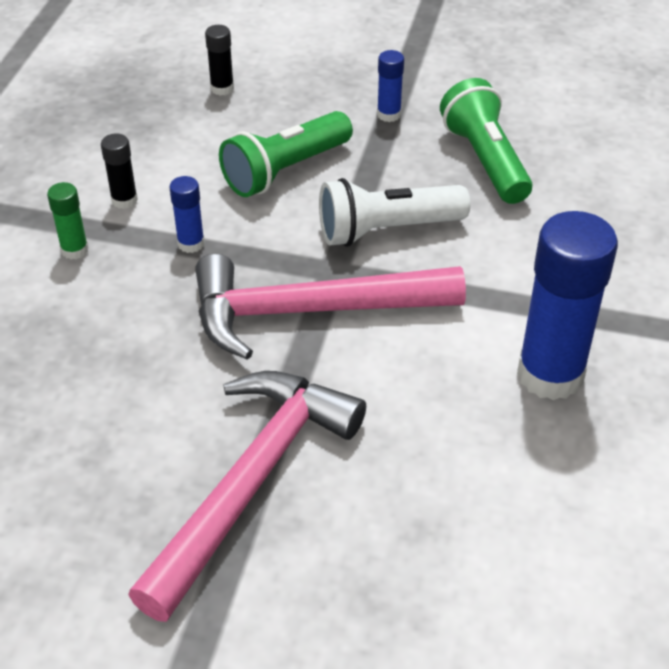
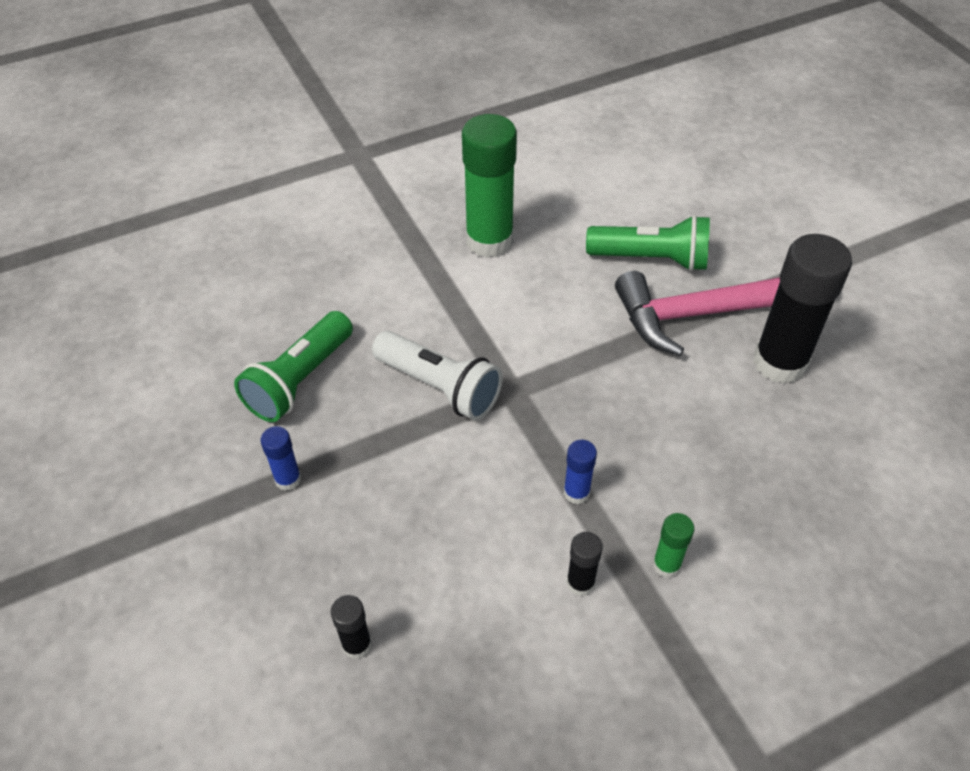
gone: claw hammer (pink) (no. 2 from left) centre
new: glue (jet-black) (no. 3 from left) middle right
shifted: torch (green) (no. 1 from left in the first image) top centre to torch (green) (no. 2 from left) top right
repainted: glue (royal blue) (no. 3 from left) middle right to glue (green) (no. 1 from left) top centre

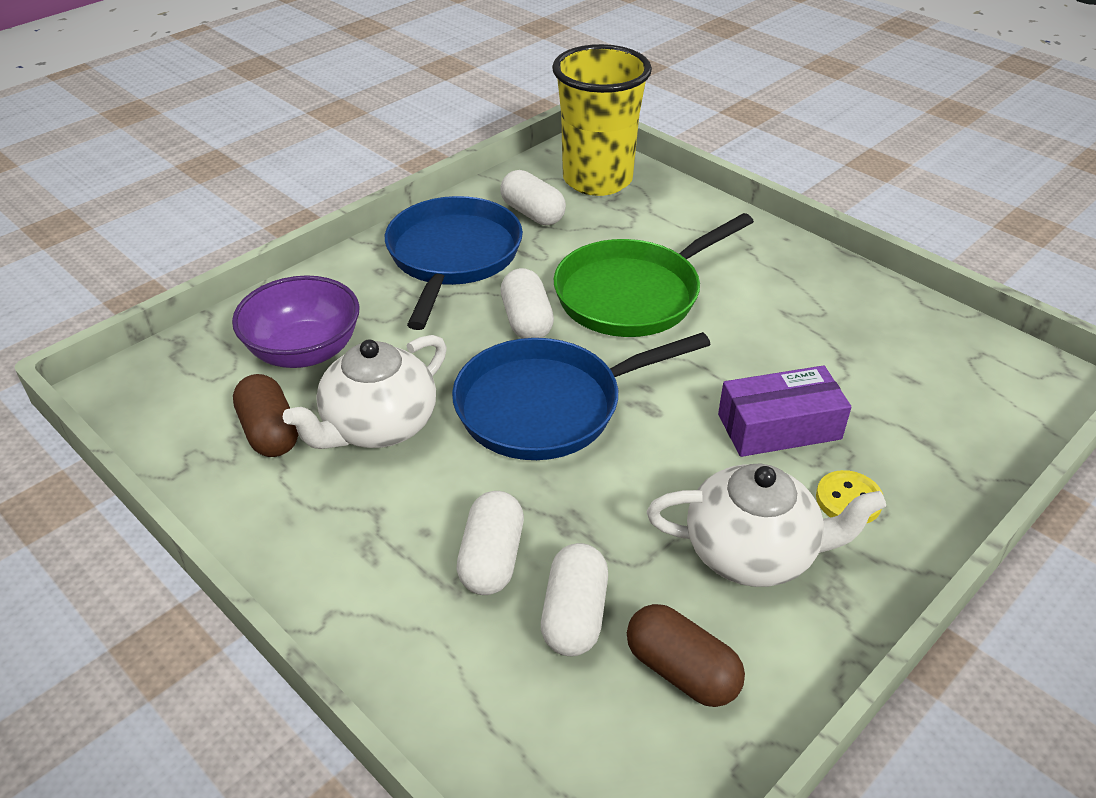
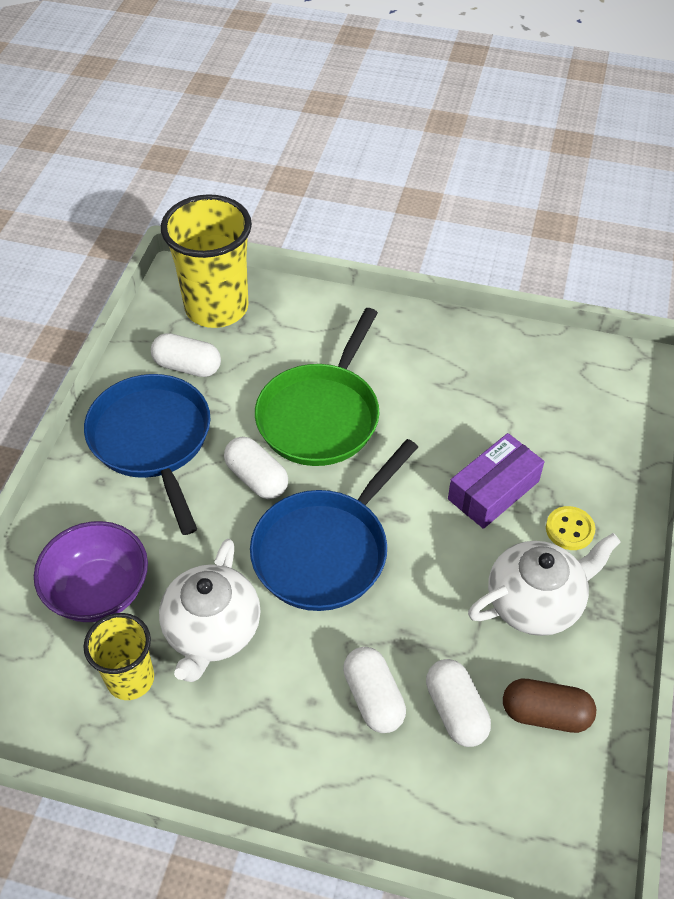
swapped: capsule (dark brown) (no. 1 from left) middle left to cup (bright yellow) (no. 1 from left) bottom left

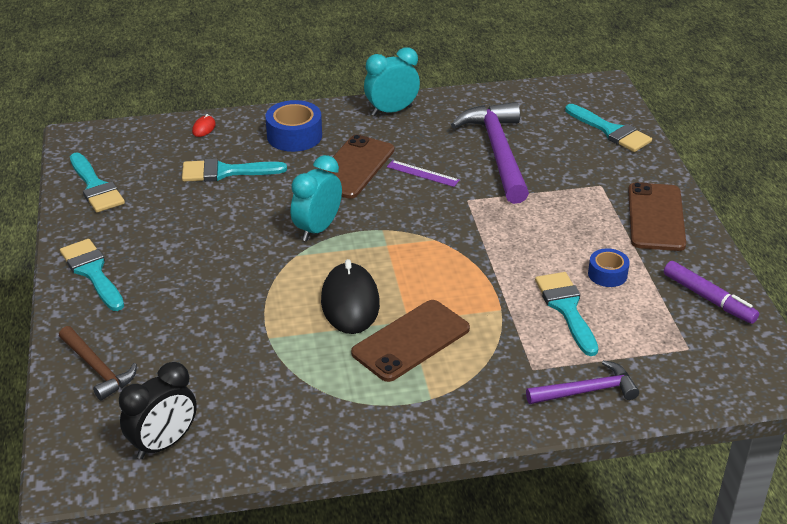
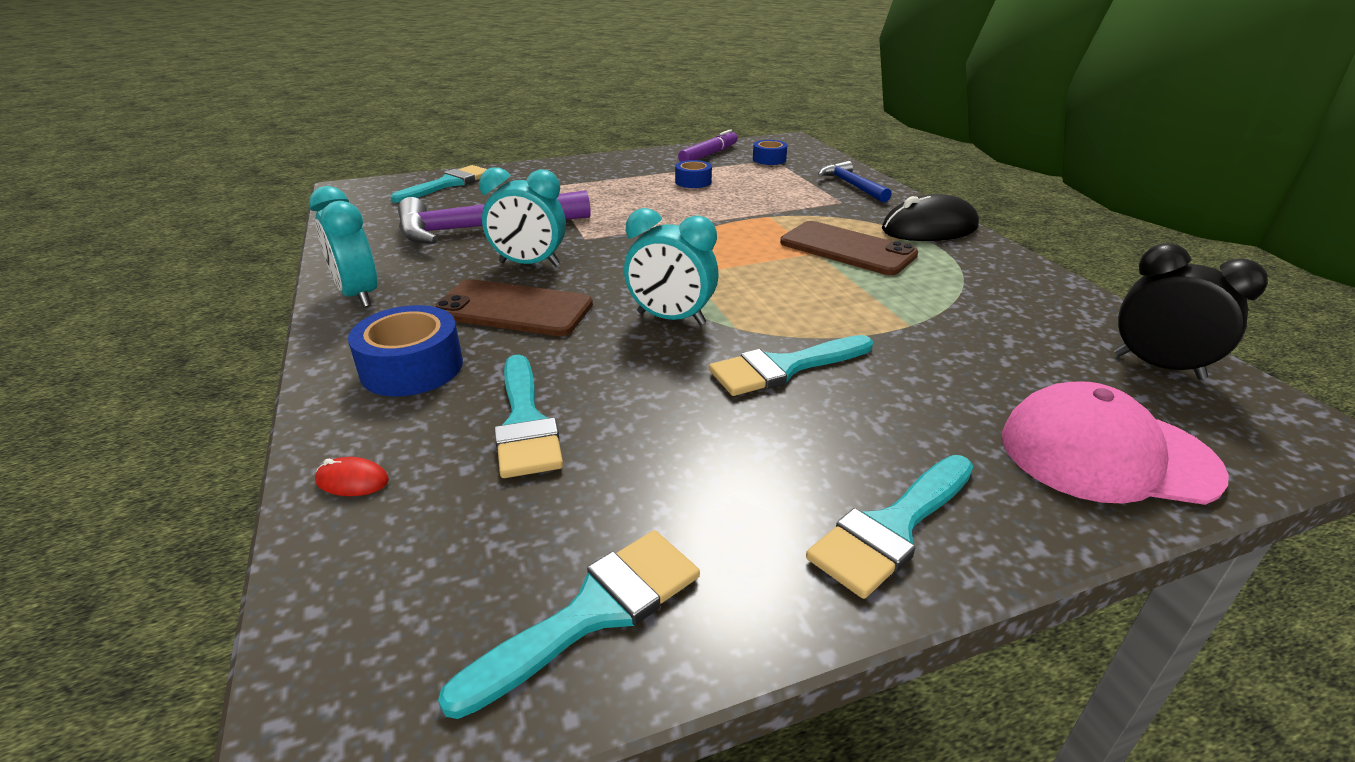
gone: smartphone (dark brown) (no. 3 from left) middle right
new: tape (royal blue) (no. 3 from left) top centre
shifted: PC mouse (jet-black) centre to top right; paint brush (aqua) (no. 4 from left) middle right to centre
swapped: claw hammer (dark brown) bottom left to cap (pink) middle right; measuring stick (violet) top centre to bedside clock (aqua) (no. 2 from left) top centre
repainted: claw hammer (violet) (no. 2 from left) bottom right to claw hammer (royal blue) top centre

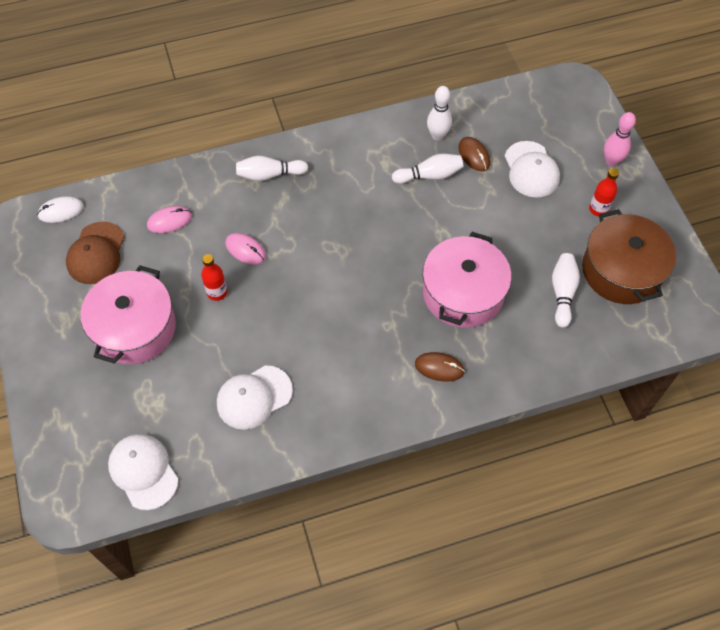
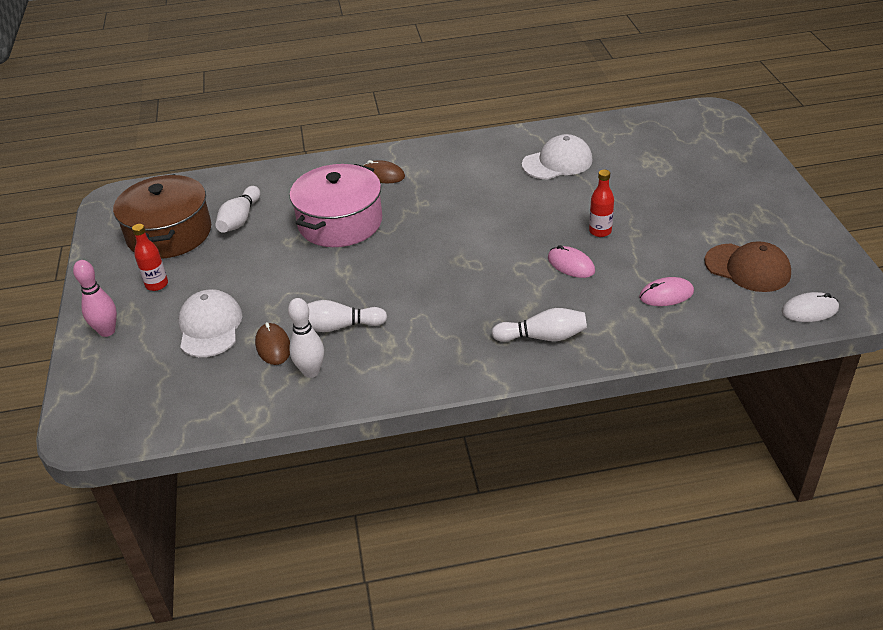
gone: cooking pot (pink) (no. 1 from left) middle left; cap (white) (no. 1 from left) bottom left
rotated: cap (dark brown) middle left = middle right 105 degrees clockwise

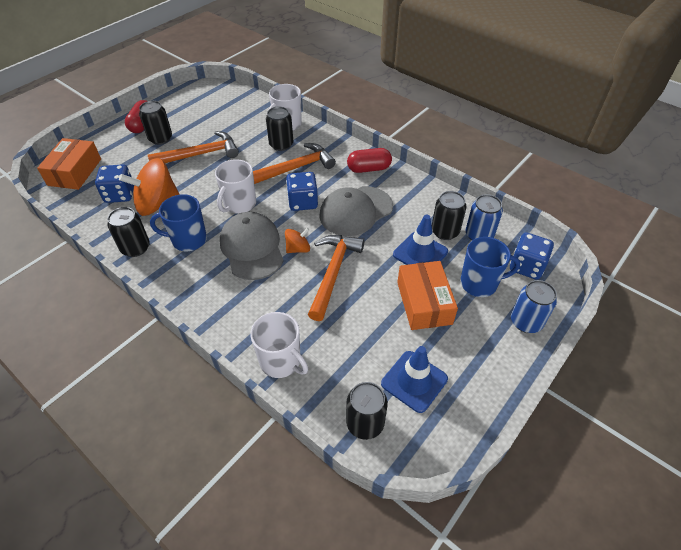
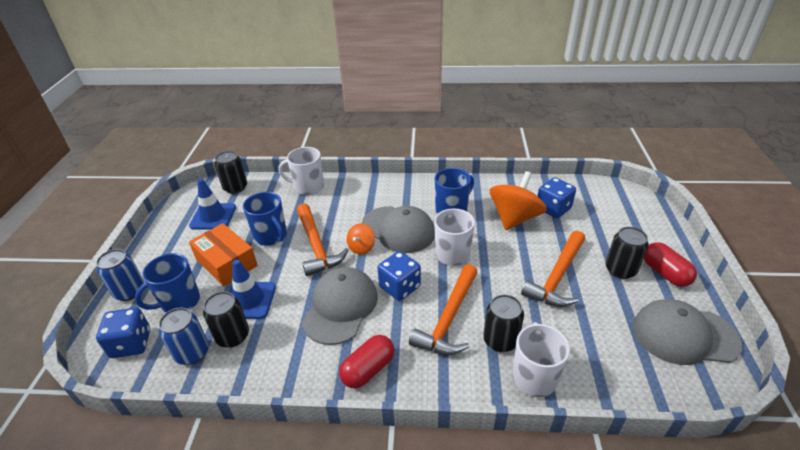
gone: box (bright orange) (no. 1 from left) top left; tin (jet-black) (no. 1 from left) middle left
new: coffee mug (royal blue) (no. 2 from left) middle left; cap (ash-grey) (no. 3 from left) bottom right

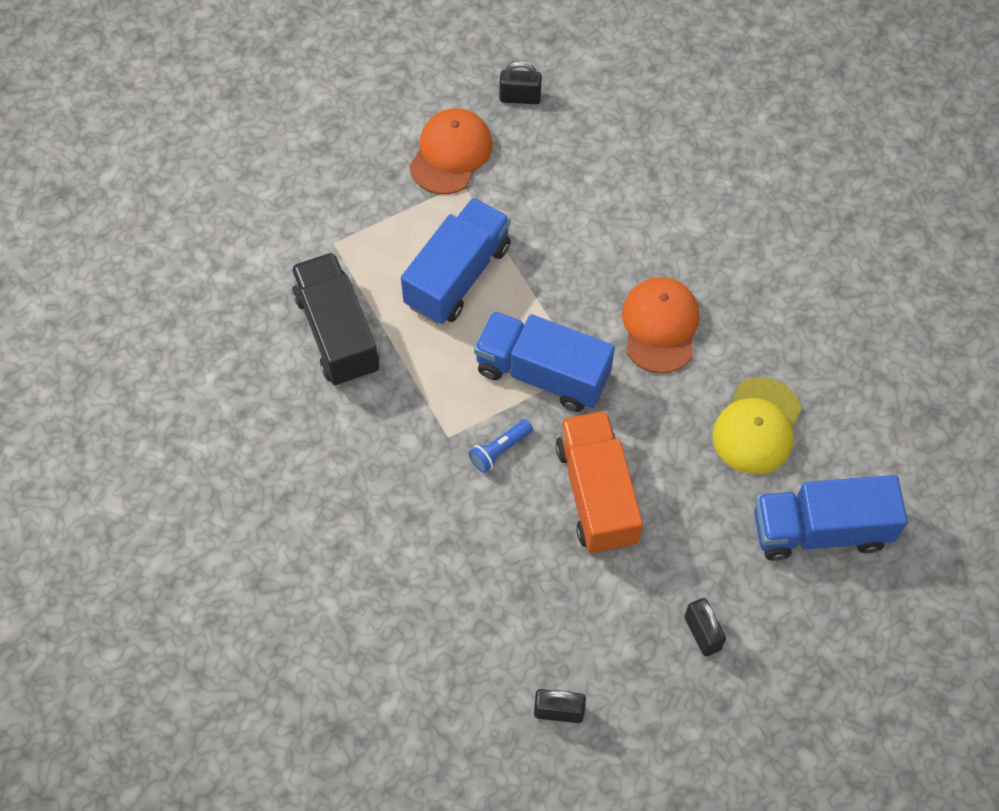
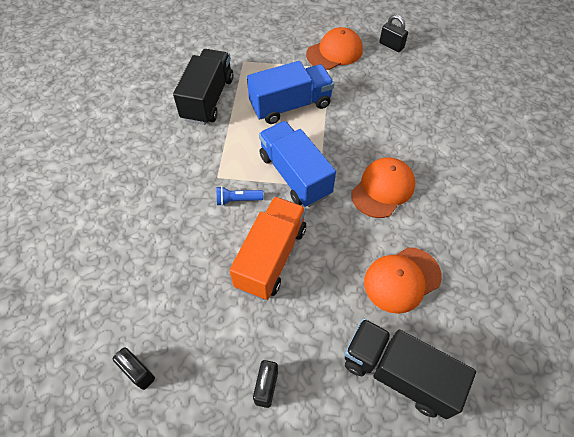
repainted: cap (bright yellow) middle right to cap (bright orange) (no. 3 from left) middle right; lorry (royal blue) (no. 3 from left) middle right to lorry (jet-black) (no. 2 from left) bottom right

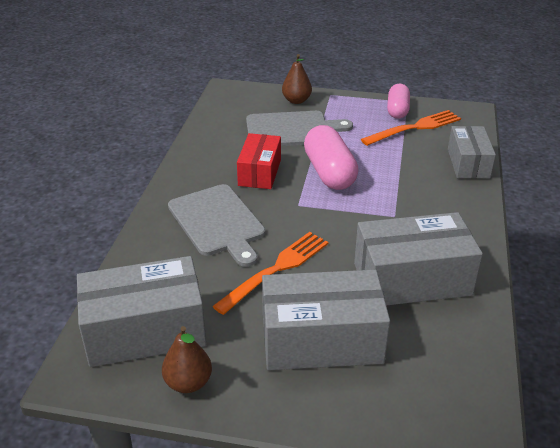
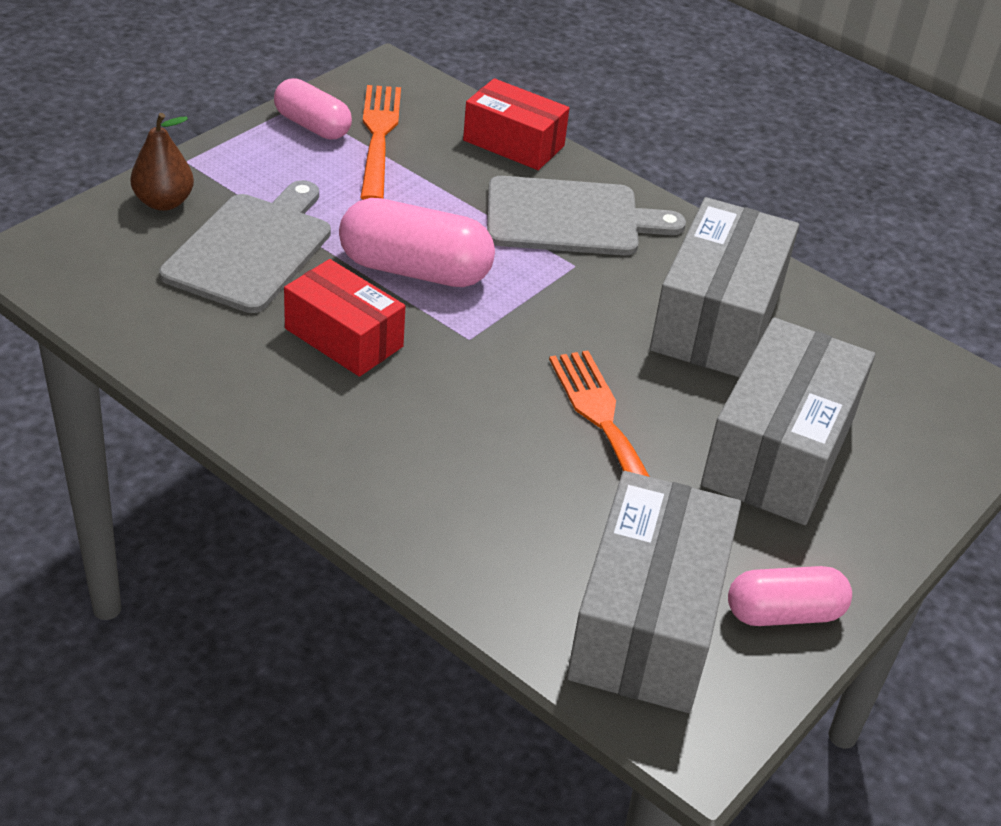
shifted: bread board (ash-grey) (no. 1 from left in the first image) centre to bread board (ash-grey) (no. 2 from left) top centre
swapped: pear (dark brown) (no. 1 from left) bottom centre to capsule (pink) (no. 3 from left) bottom right
repainted: box (ash-grey) (no. 4 from left) middle right to box (scarlet) (no. 2 from left) top centre

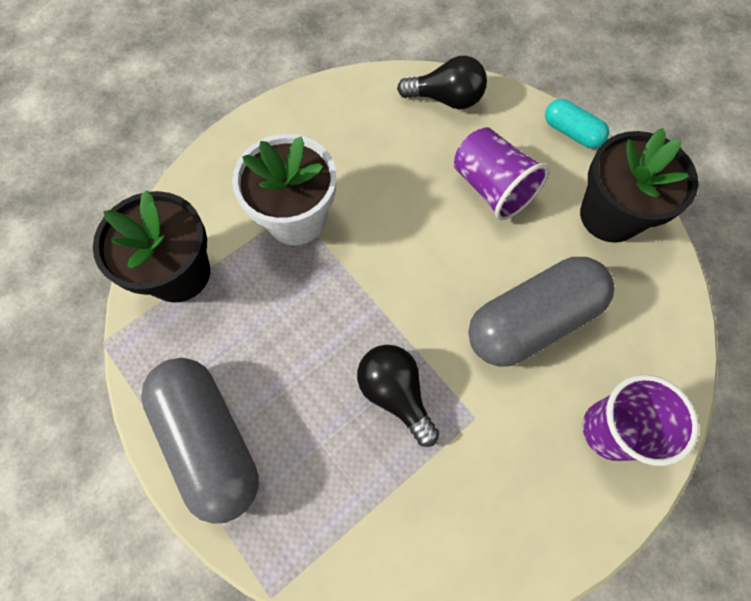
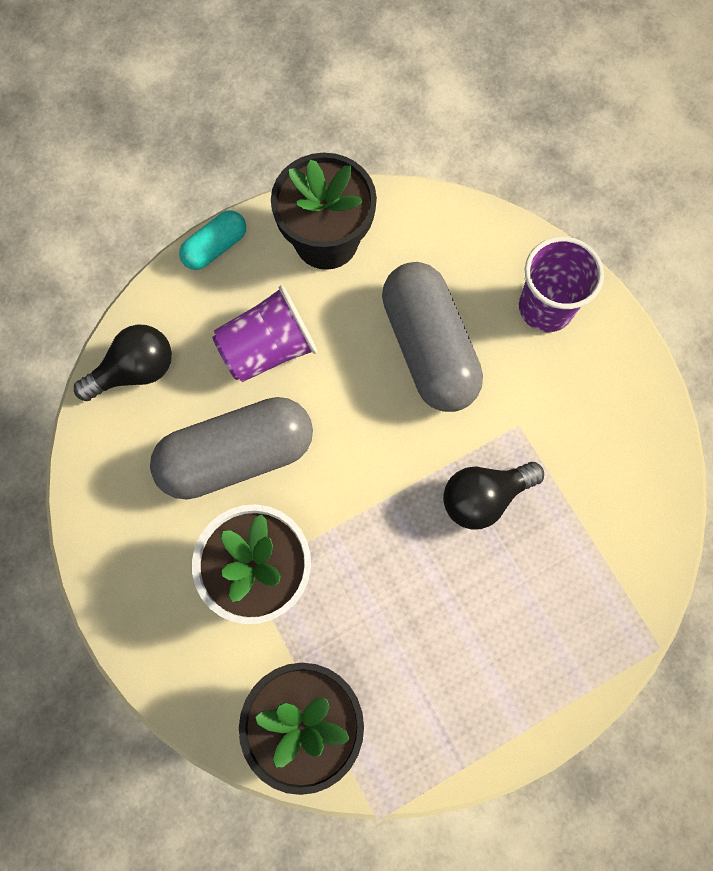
shifted: capsule (ash-grey) (no. 1 from left) bottom left to middle left
rotated: bulb (jet-black) (no. 2 from left in the first image) top centre = middle left 45 degrees clockwise

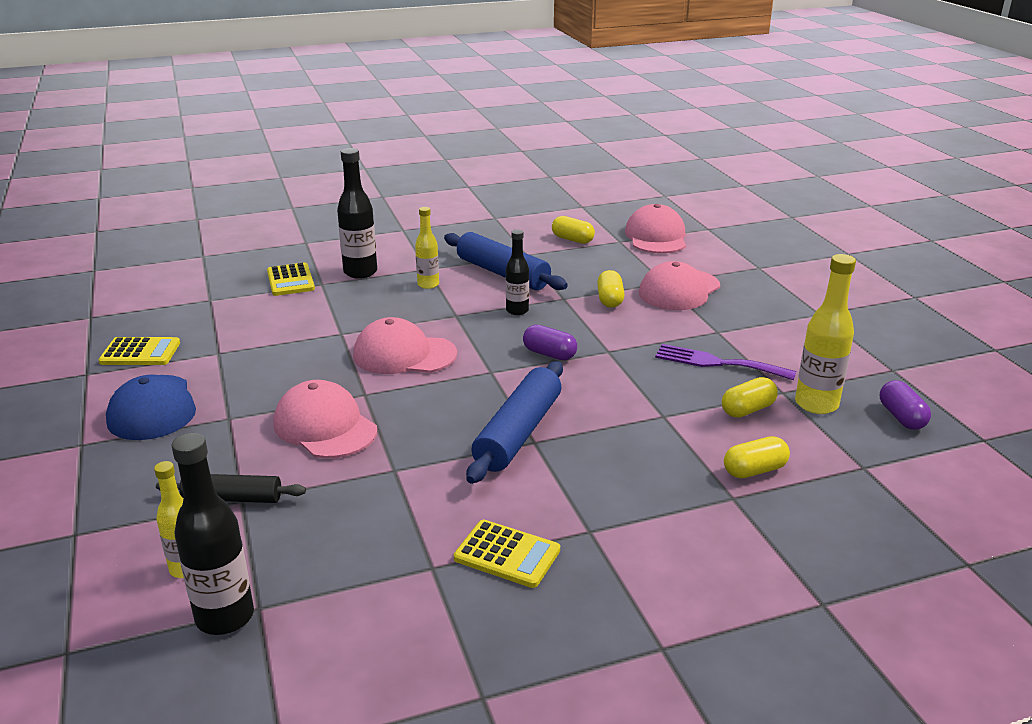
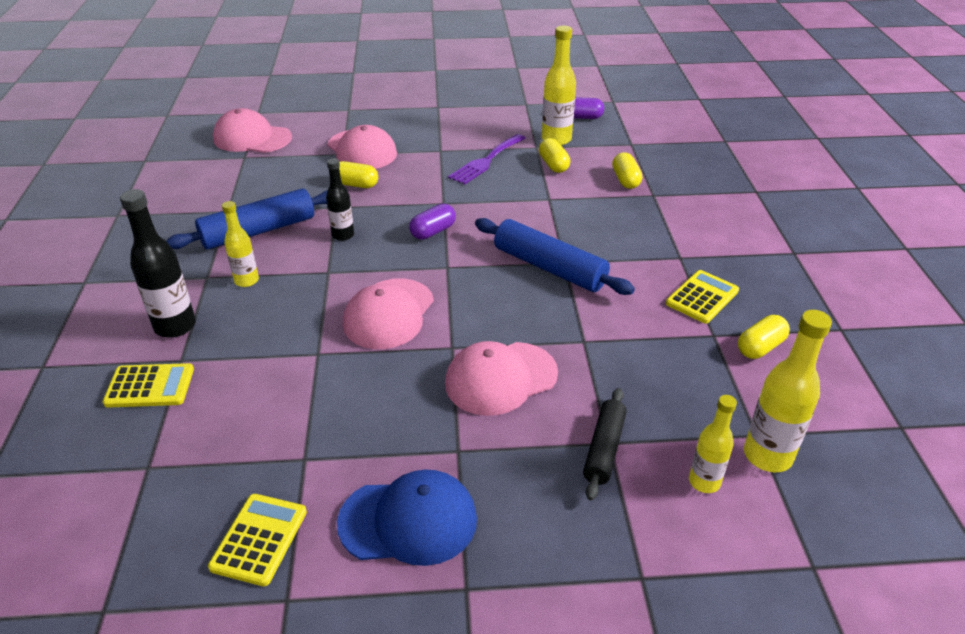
shifted: capsule (bright yellow) (no. 1 from left in the first image) top centre to capsule (bright yellow) (no. 4 from left) middle right
repainted: flask (jet-black) (no. 1 from left) bottom left to flask (bright yellow) (no. 4 from left) middle right

